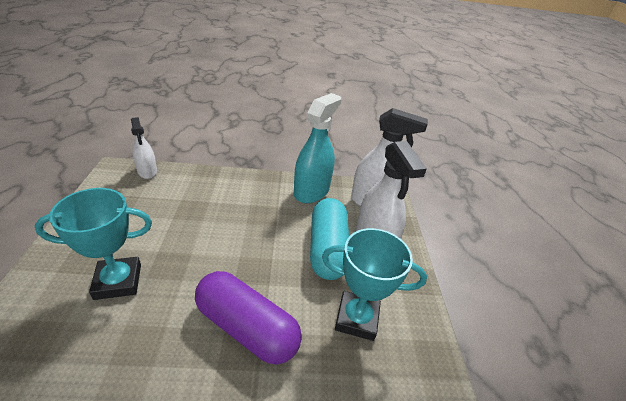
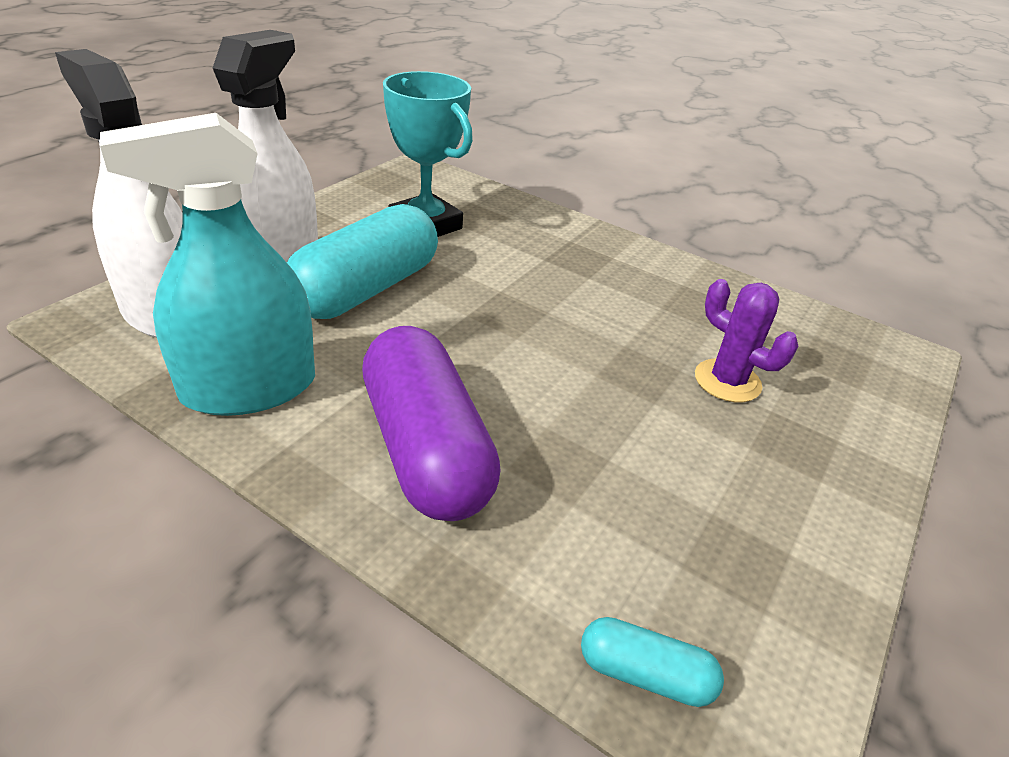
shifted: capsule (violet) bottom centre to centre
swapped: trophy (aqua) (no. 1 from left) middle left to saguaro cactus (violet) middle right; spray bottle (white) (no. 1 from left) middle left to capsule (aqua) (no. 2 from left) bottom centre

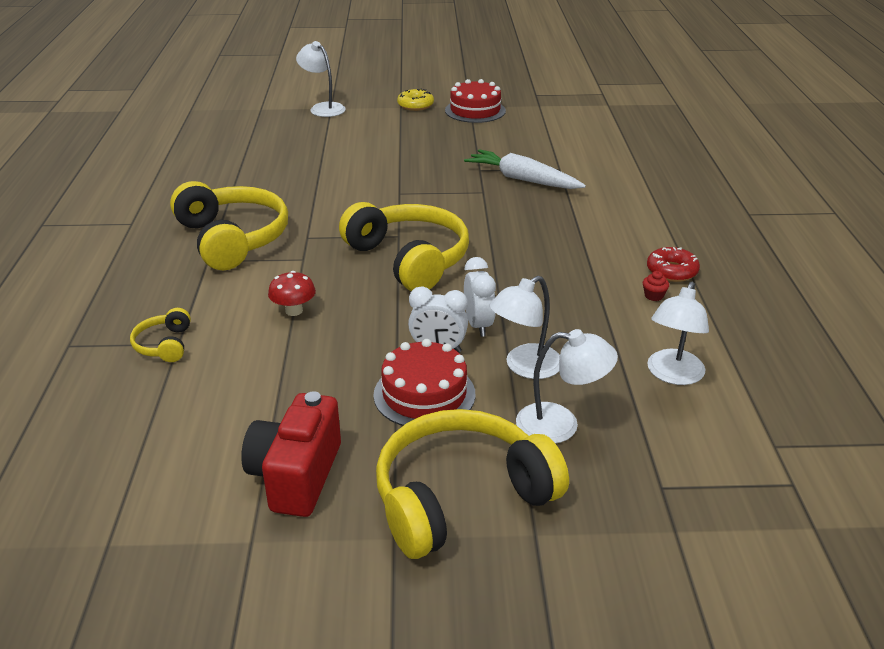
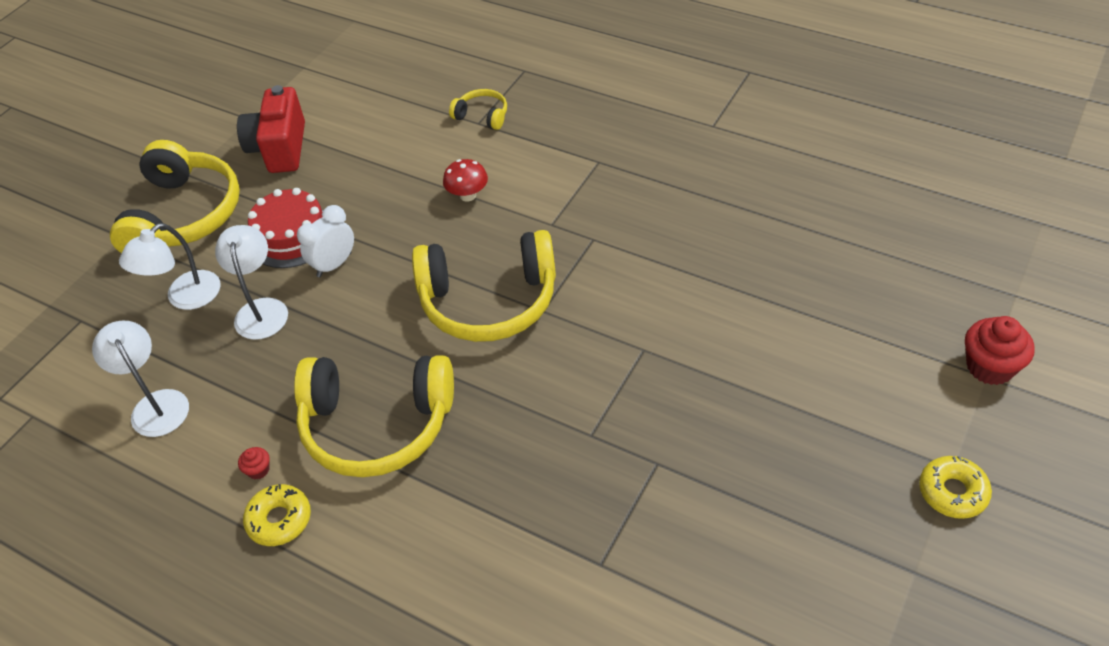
gone: cake (scarlet) (no. 2 from left) top centre; carrot (white) top centre; bedside clock (white) (no. 2 from left) centre
shifted: headphones (bright yellow) (no. 2 from left) middle left to centre
swapped: desk lamp (white) (no. 1 from left) top centre to muffin (scarlet) (no. 2 from left) middle right
repainted: glazed donut (scarlet) middle right to glazed donut (bright yellow) (no. 1 from left) bottom left
rotated: photo camera (scarlet) bottom left = top left 135 degrees counterclockwise

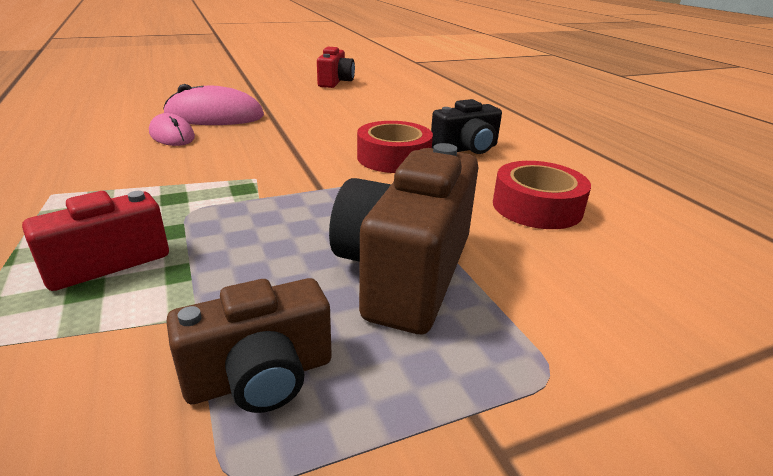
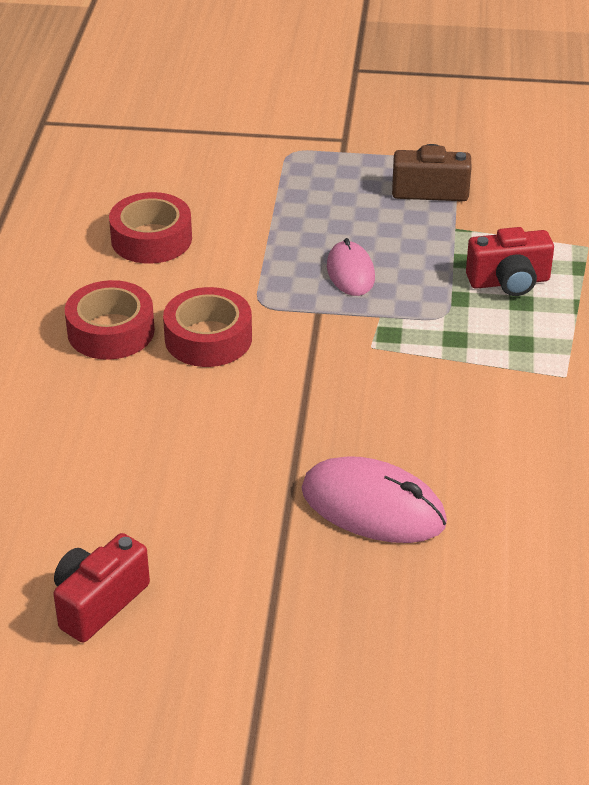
gone: photo camera (dark brown) (no. 2 from left) centre
shifted: PC mouse (pink) (no. 1 from left) top left to centre
swapped: photo camera (jet-black) top centre to tape (scarlet) (no. 1 from left) middle left

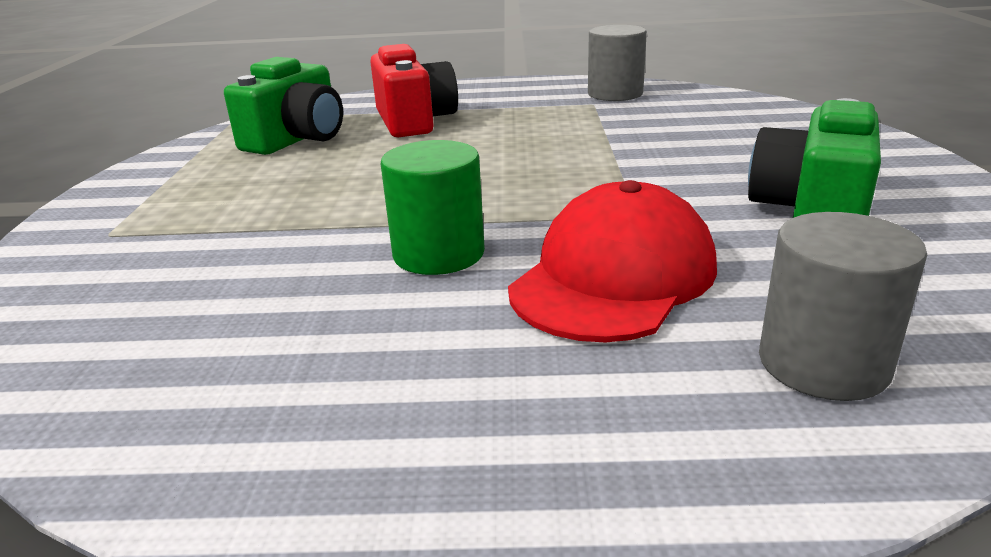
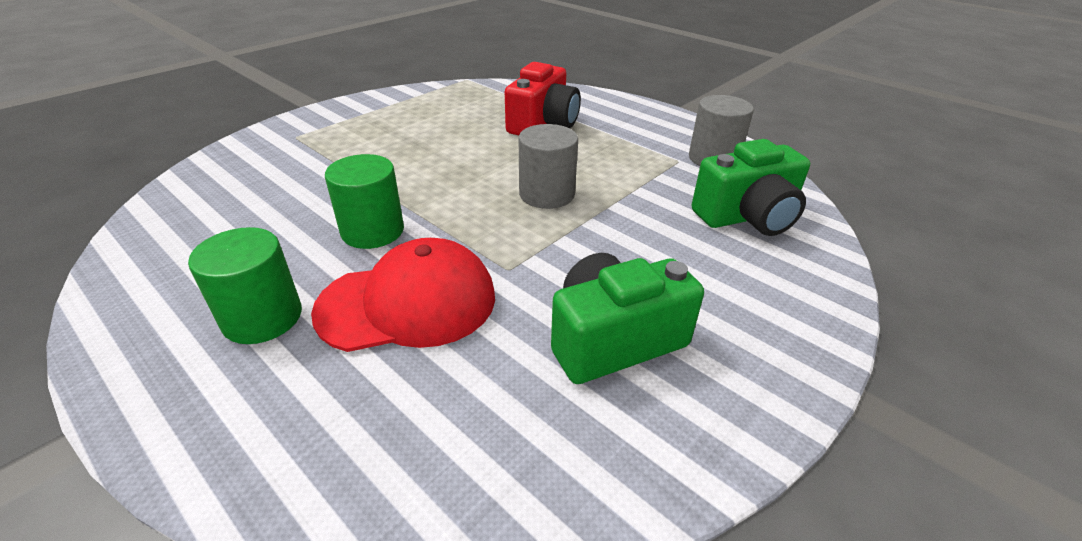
new: cylinder shape (green) (no. 1 from left) middle left
shifted: photo camera (green) (no. 1 from left in the first image) top left to photo camera (green) (no. 2 from left) middle right; cylinder shape (ash-grey) (no. 2 from left in the first image) middle right to cylinder shape (ash-grey) (no. 1 from left) top centre

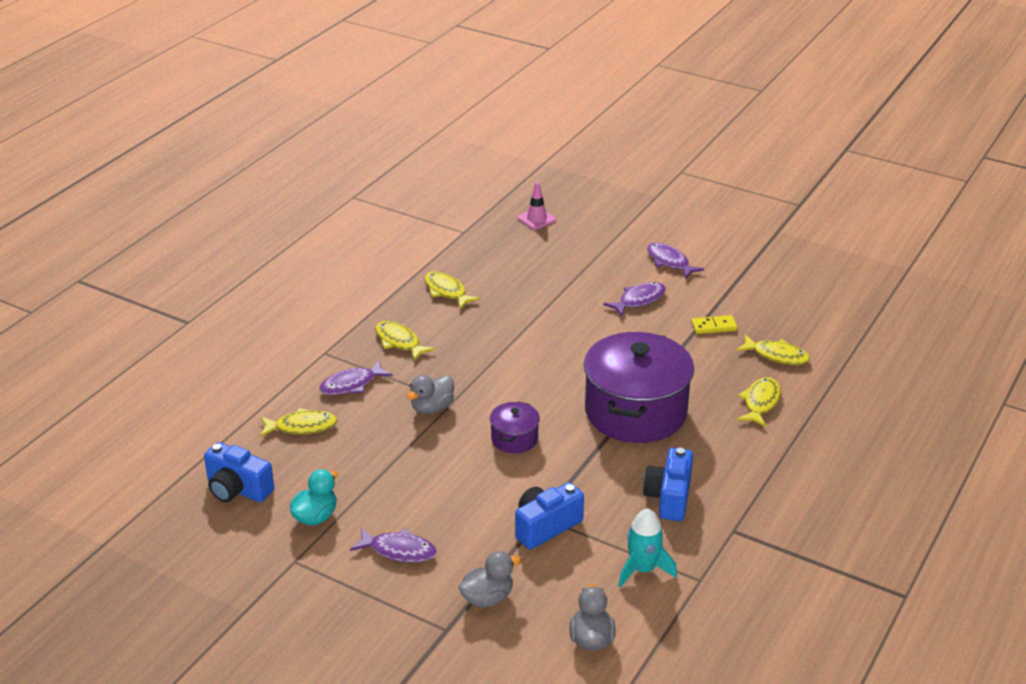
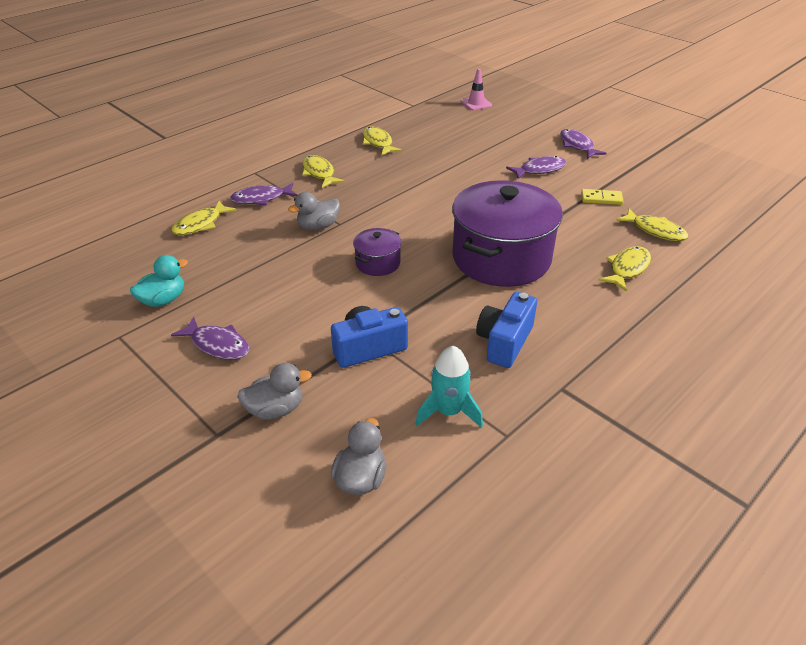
gone: photo camera (royal blue) (no. 1 from left) bottom left
rotated: toy fish (bright yellow) (no. 1 from left) middle left = middle left 120 degrees clockwise

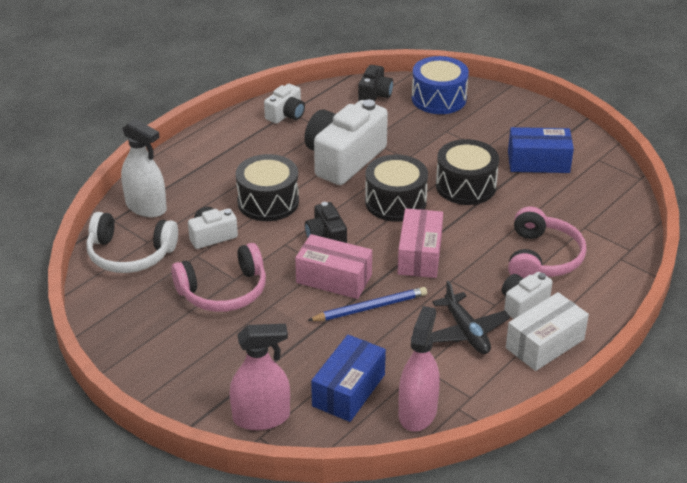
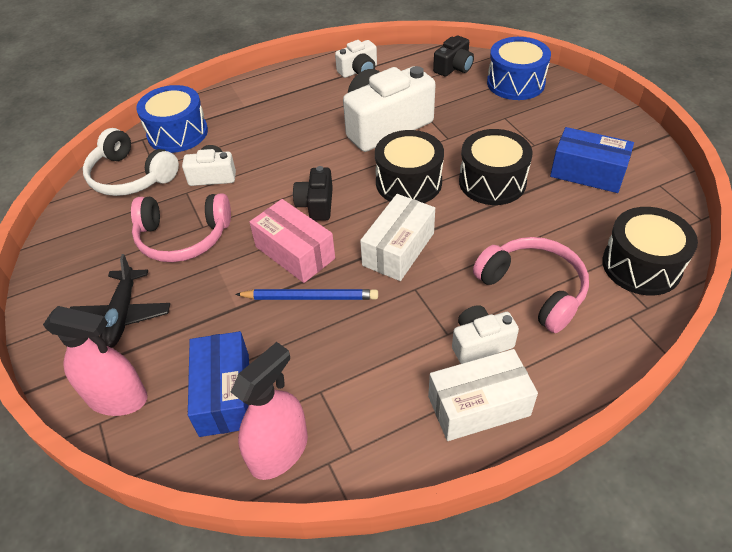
shifted: drum (jet-black) (no. 1 from left in the first image) centre to drum (jet-black) (no. 3 from left) middle right; aeroplane (jet-black) middle right to middle left
swapped: spray bottle (white) middle left to drum (royal blue) (no. 1 from left) top left
repainted: box (pink) (no. 2 from left) centre to box (white) (no. 1 from left) centre
rotated: box (royal blue) (no. 1 from left) bottom centre = bottom left 60 degrees counterclockwise; headphones (pink) (no. 2 from left) middle right = middle right 75 degrees counterclockwise

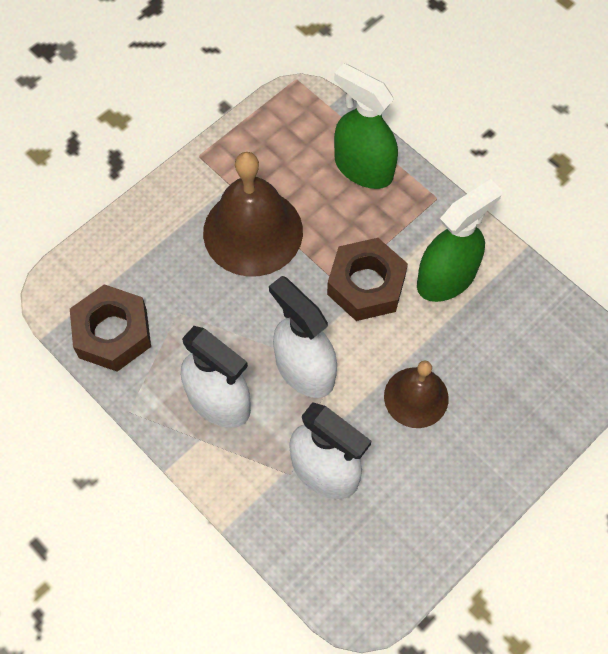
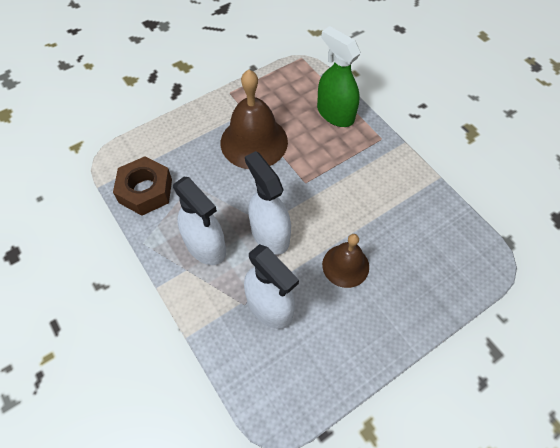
gone: hexagon nut (dark brown) (no. 2 from left) centre; spray bottle (green) (no. 2 from left) middle right

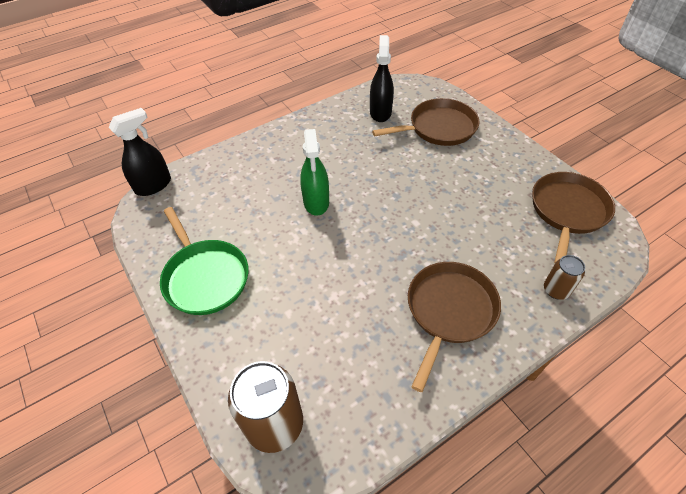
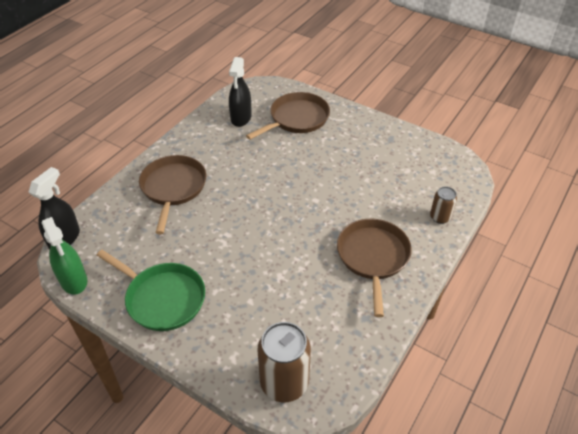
shifted: spray bottle (green) centre to middle left; frying pan (dark brown) (no. 3 from left in the first image) middle right to frying pan (dark brown) (no. 1 from left) middle left
rotated: spray bottle (jet-black) (no. 2 from left) top centre = top centre 150 degrees counterclockwise

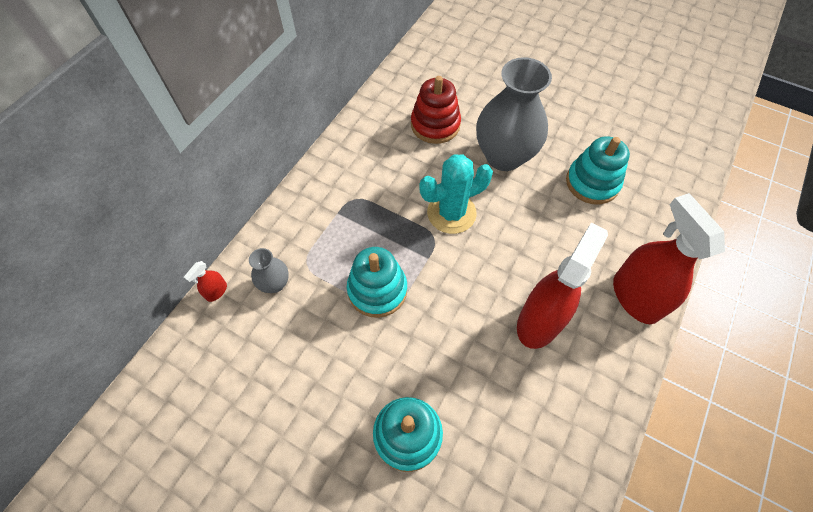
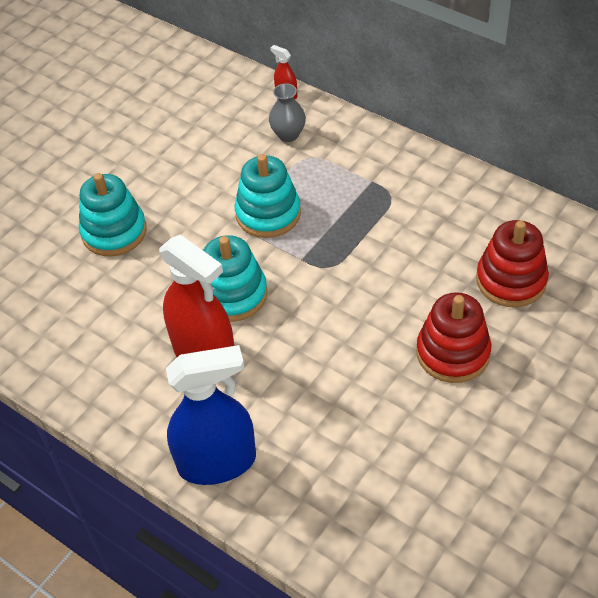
gone: saguaro cactus (aqua) centre
shifted: stacking rings (aqua) (no. 3 from left in the first image) top right to stacking rings (aqua) (no. 2 from left) centre
swapped: tall vase (ash-grey) (no. 2 from left) top centre to stacking rings (scarlet) (no. 1 from left) middle right
repainted: spray bottle (scarlet) (no. 3 from left) middle right to spray bottle (royal blue) bottom centre

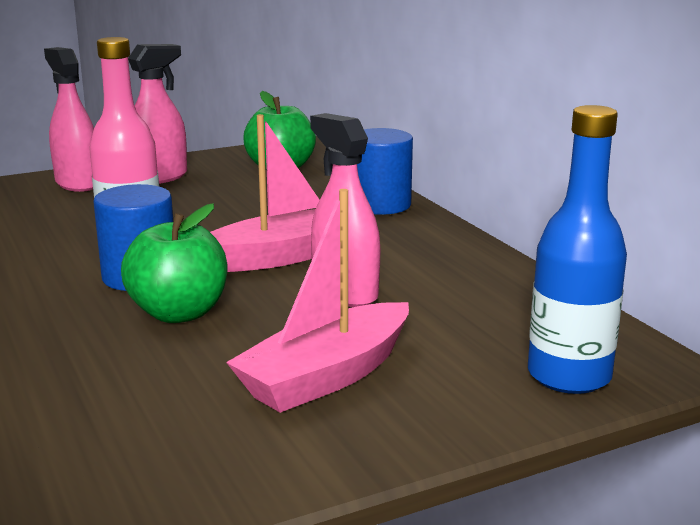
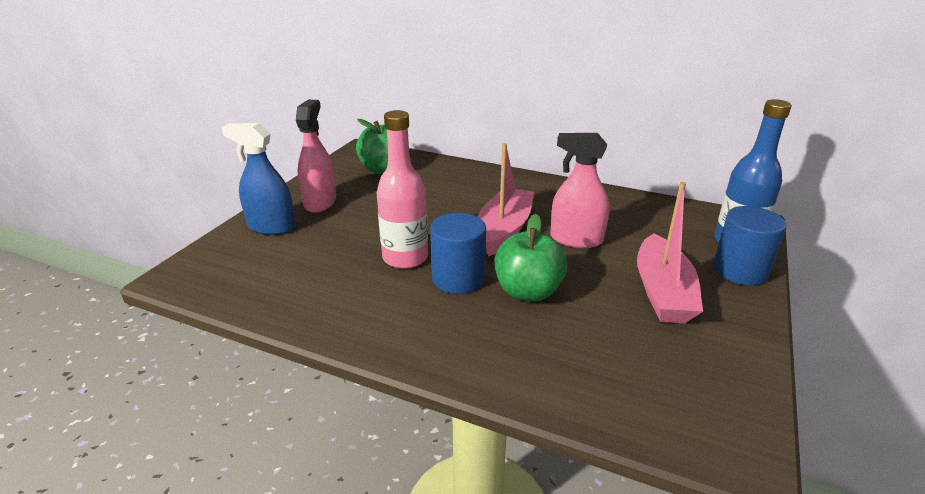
shifted: cylinder shape (royal blue) (no. 2 from left) top centre to middle right
repainted: spray bottle (pink) (no. 1 from left) top left to spray bottle (royal blue) middle left

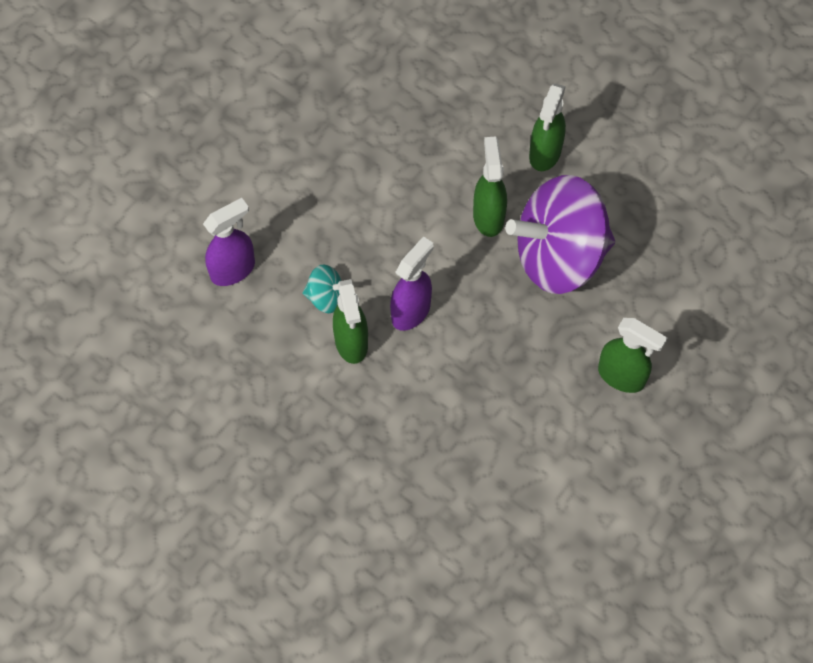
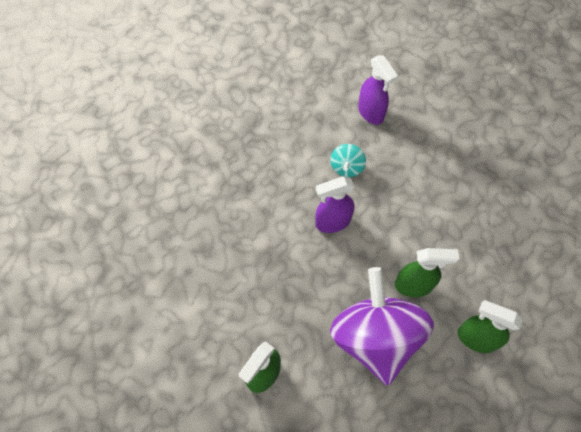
gone: spray bottle (green) (no. 1 from left) centre
rotated: spray bottle (violet) (no. 2 from left in the first image) centre = centre 120 degrees clockwise

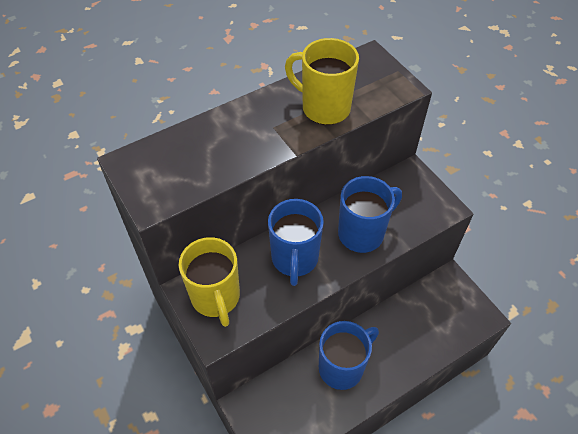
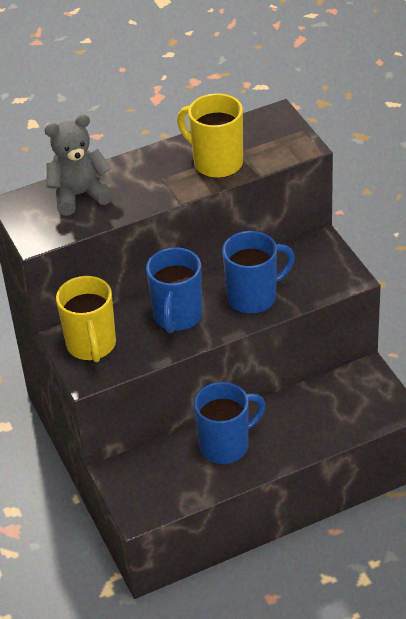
new: teddy (ash-grey) top left

